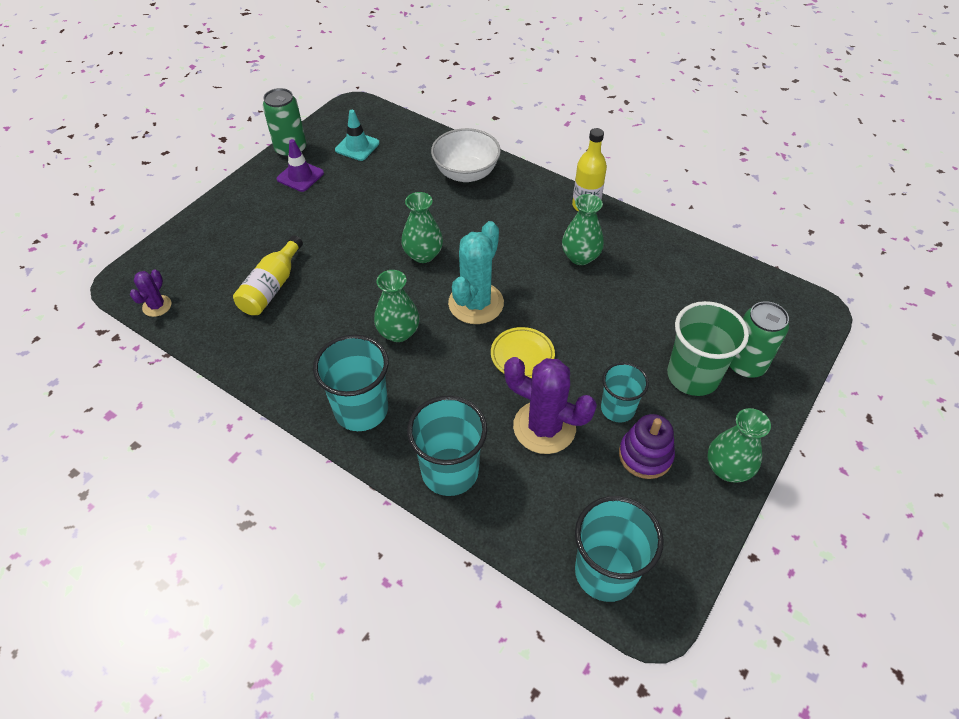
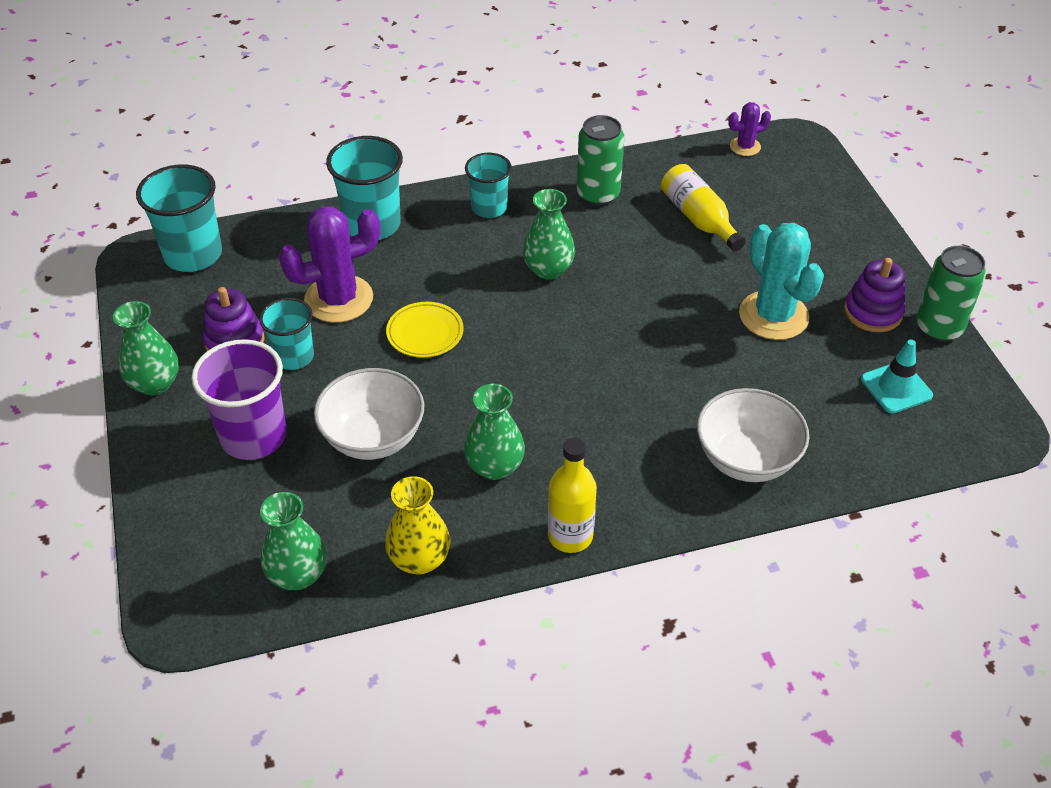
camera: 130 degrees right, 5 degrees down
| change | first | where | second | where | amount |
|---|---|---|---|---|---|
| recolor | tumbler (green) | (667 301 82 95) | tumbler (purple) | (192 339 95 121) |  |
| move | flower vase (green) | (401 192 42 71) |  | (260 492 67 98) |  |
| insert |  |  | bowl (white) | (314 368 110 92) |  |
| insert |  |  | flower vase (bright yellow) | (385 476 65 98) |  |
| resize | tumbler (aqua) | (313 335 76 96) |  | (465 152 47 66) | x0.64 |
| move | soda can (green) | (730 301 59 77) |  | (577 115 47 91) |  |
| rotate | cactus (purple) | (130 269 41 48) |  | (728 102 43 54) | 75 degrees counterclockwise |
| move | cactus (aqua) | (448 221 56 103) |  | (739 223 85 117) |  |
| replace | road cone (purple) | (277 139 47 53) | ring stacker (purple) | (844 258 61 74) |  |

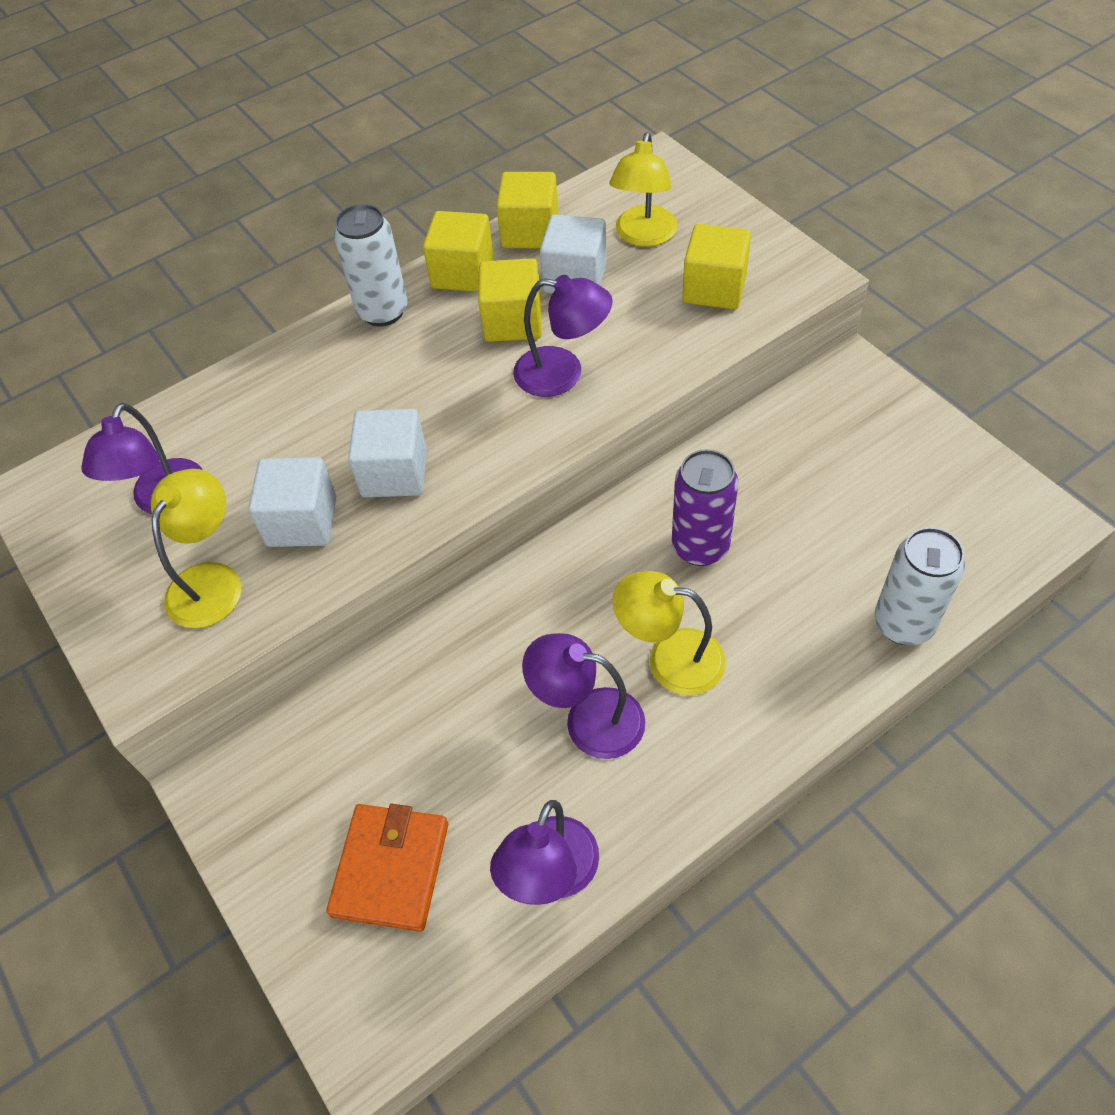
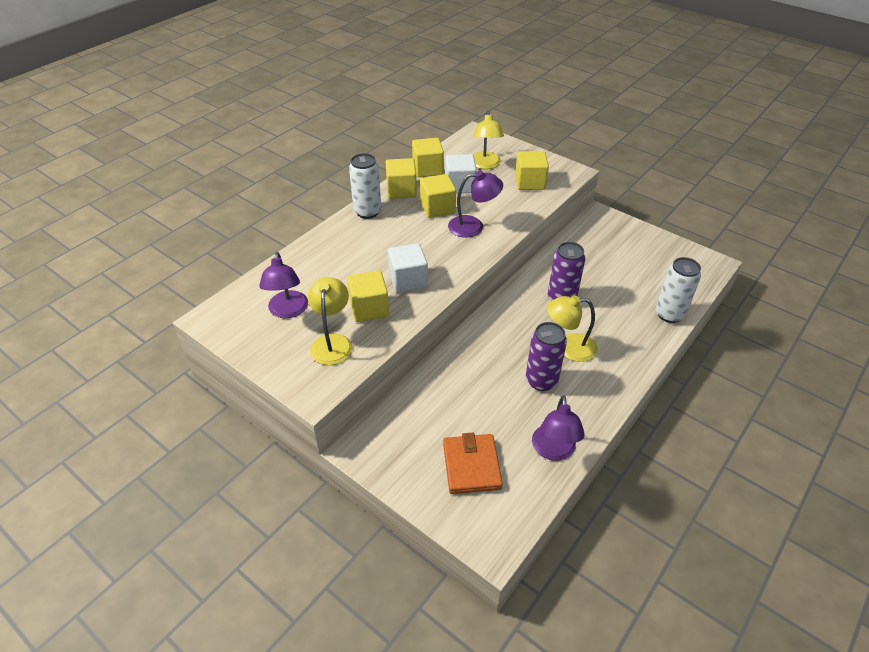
camera: 20 degrees left, 10 degrees down
| change | first | where | second | where | amount |
|---|---|---|---|---|---|
| recolor | solid cube (white) | (248 457 88 90) | solid cube (bright yellow) | (347 270 42 52) |  |
| replace | lamp (purple) | (522 633 124 126) | soda can (purple) | (526 322 41 69) |  |

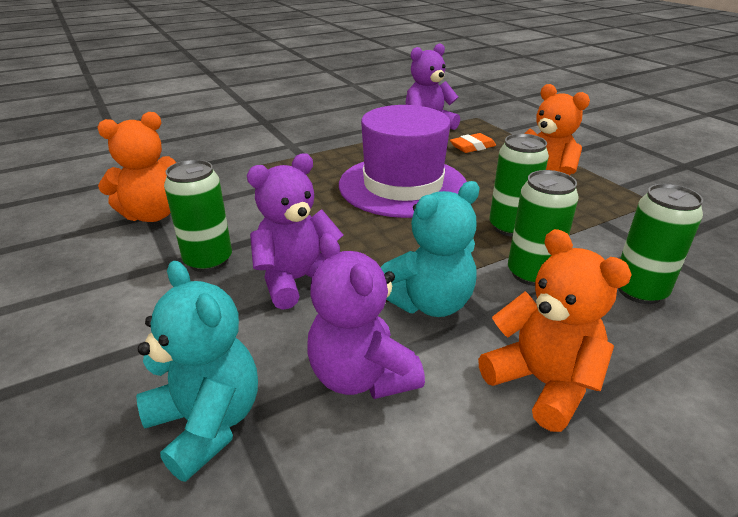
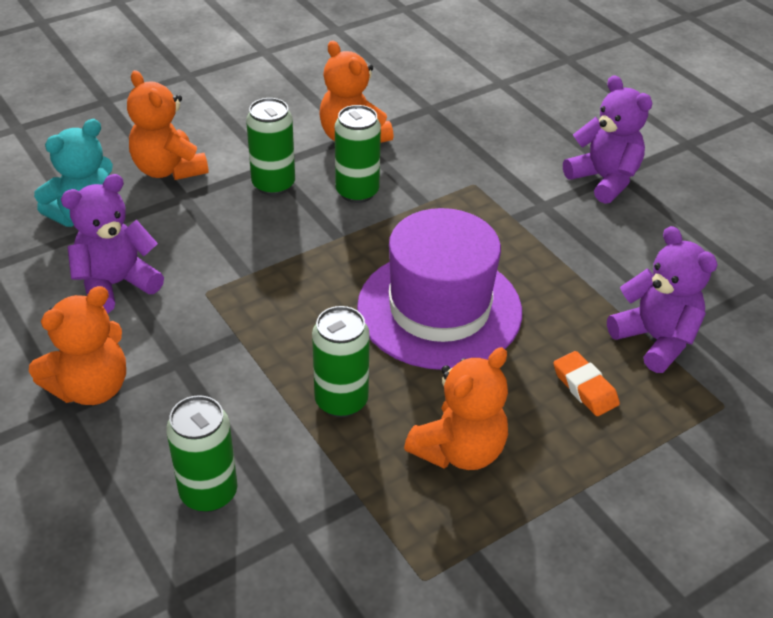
camera: 85 degrees right, 10 degrees up
| change | first | where | second | where | amount |
|---|---|---|---|---|---|
| insert |  |  | stuffed bear (bright orange) | (127 70 82 110) |  |
| move | soda can (green) | (508 170 71 116) |  | (335 105 46 98) |  |
| move | stuffed bear (purple) | (247 153 96 157) |  | (563 75 89 129) |  |
| delete | stuffed bear (aqua) | (381 181 99 136) |  |  |  |

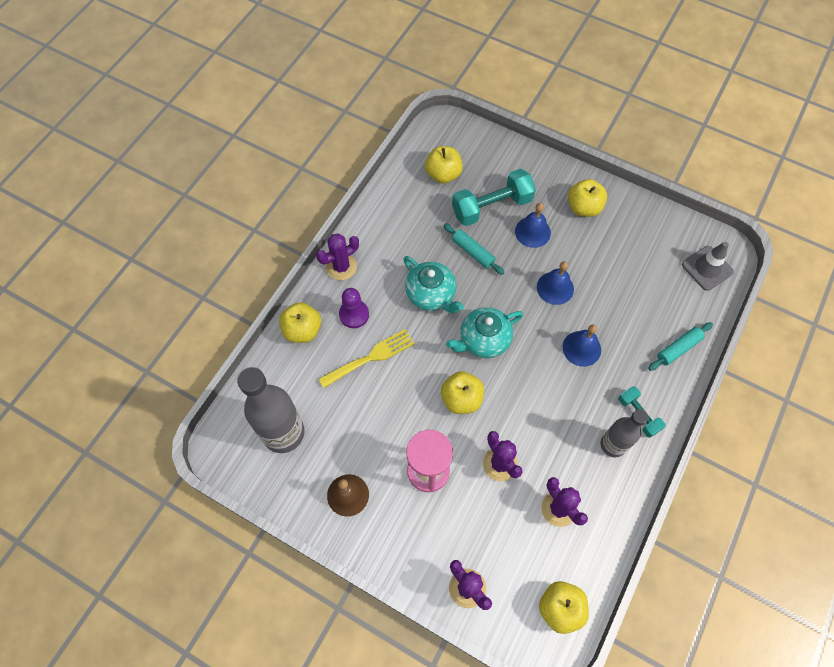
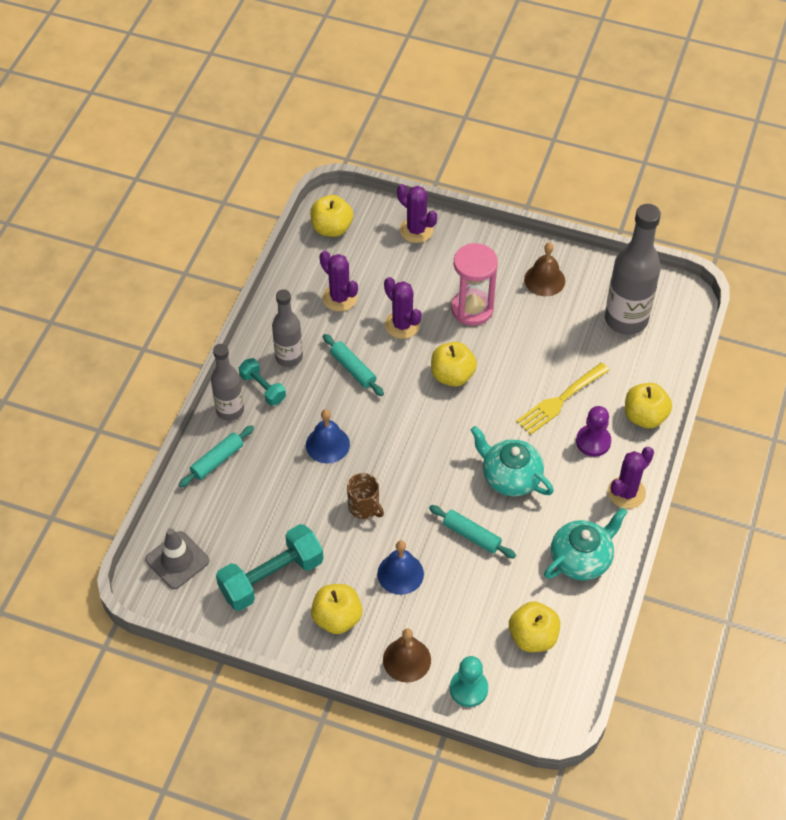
camera: 170 degrees right, 10 degrees down
| change | first | where | second | where | amount |
|---|---|---|---|---|---|
| insert |  |  | drink bottle (gray) | (211 344 33 77) |  |
| move | free weight (aqua) | (452 169 84 57) |  | (216 524 108 87) |  |
| insert |  |  | pastry roller (aqua) | (323 334 61 62) |  |
| replace | hand bell (royal blue) | (537 261 37 44) | mug (brown) | (347 473 37 46) |  |
| insert |  |  | hand bell (brown) | (383 628 48 54) |  |
| insert |  |  | chess pawn (aqua) | (450 656 38 51) |  |
| move | teapot (aqua) | (446 307 77 51) |  | (544 507 83 74) |  |

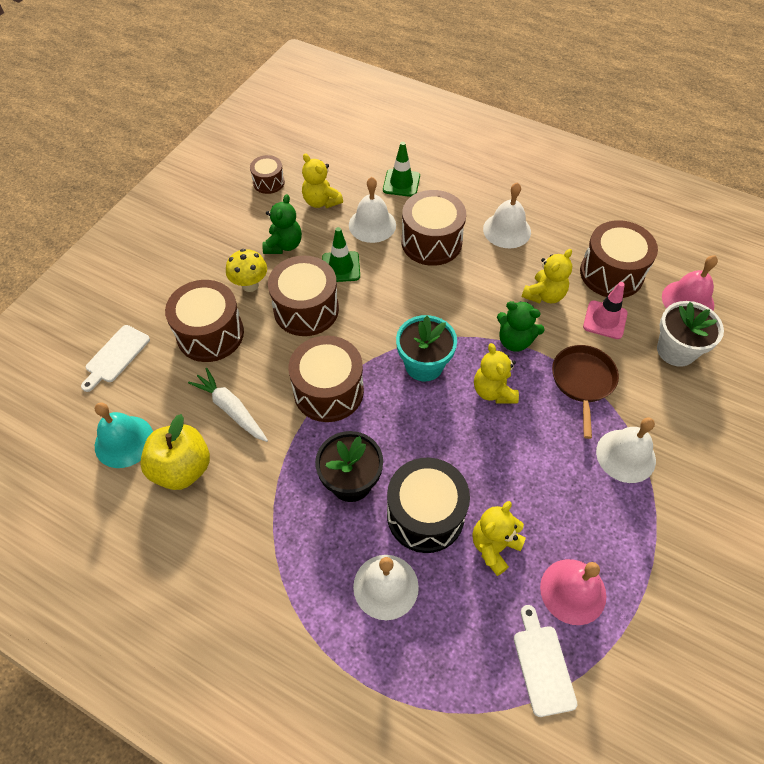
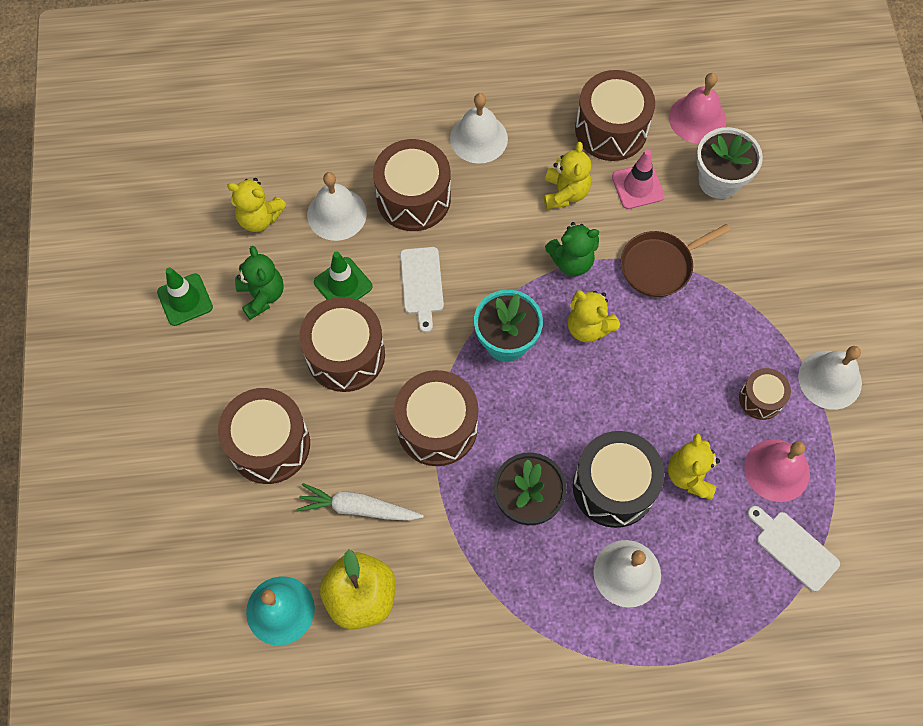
camera: 35 degrees left, 10 degrees up
| change | first | where | second | where | amount |
|---|---|---|---|---|---|
| move | road cone (green) | (383 142 37 55) |  | (157 268 56 58) |  |
| move | bread board (white) | (81 325 69 67) |  | (400 247 44 86) |  |
| rotate | skillet (brown) | (552 345 67 94) |  | (621 224 110 73) | 90 degrees counterclockwise |
| move | snare drum (brown) | (250 155 35 39) |  | (739 368 52 52) |  |
| move | hand bell (white) | (596 417 60 66) |  | (798 346 64 64) |  |
| delete | toadstool (bright yellow) | (226 249 41 43) |  |  |  |

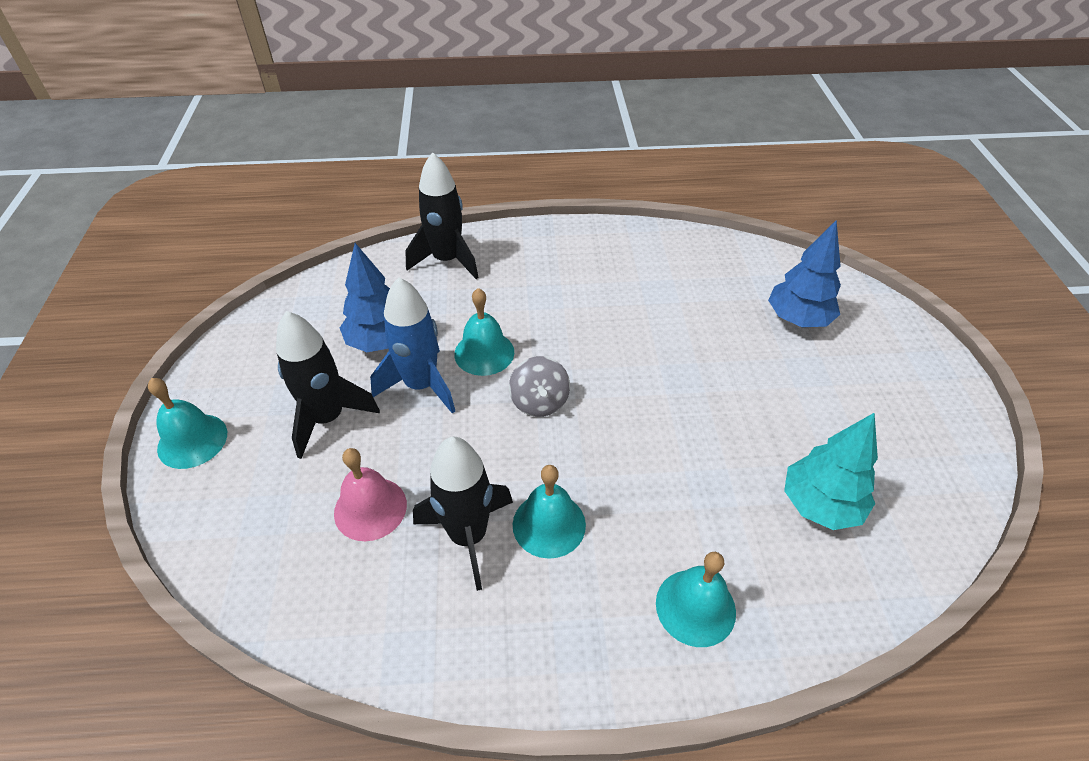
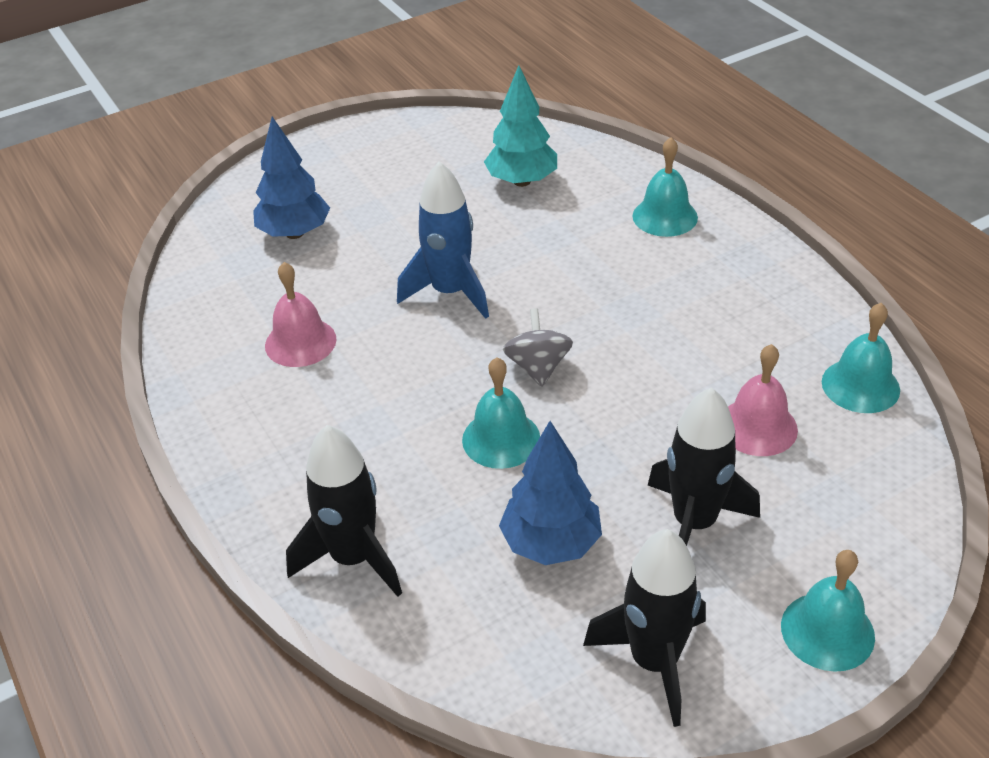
camera: 115 degrees left, 5 degrees down
| change | first | where | second | where | amount |
|---|---|---|---|---|---|
| insert |  |  | hand bell (rose-pink) | (265 262 72 105) |  |
| move | rocket (royal blue) | (370 277 85 137) |  | (397 161 92 158) |  |
| rotate | whirligig (gray) | (509 356 61 61) |  | (503 308 70 78) | 60 degrees counterclockwise |
| move | rocket (ebony) | (413 437 100 154) |  | (583 529 123 198) |  |
| move | hand bell (aqua) | (513 465 73 94) |  | (822 303 78 110) |  |

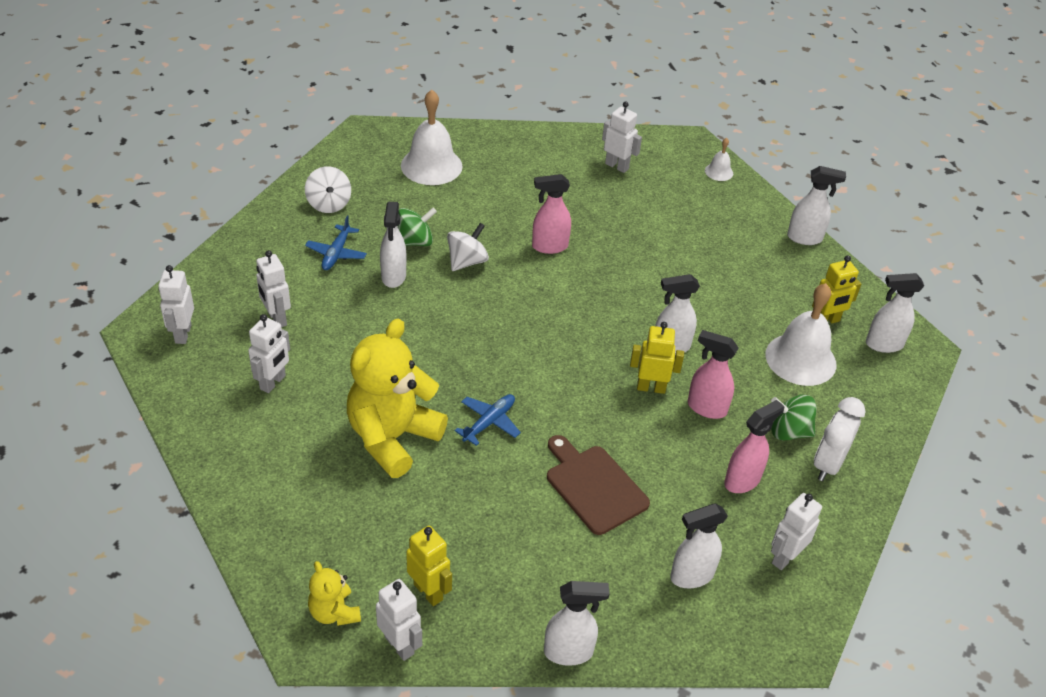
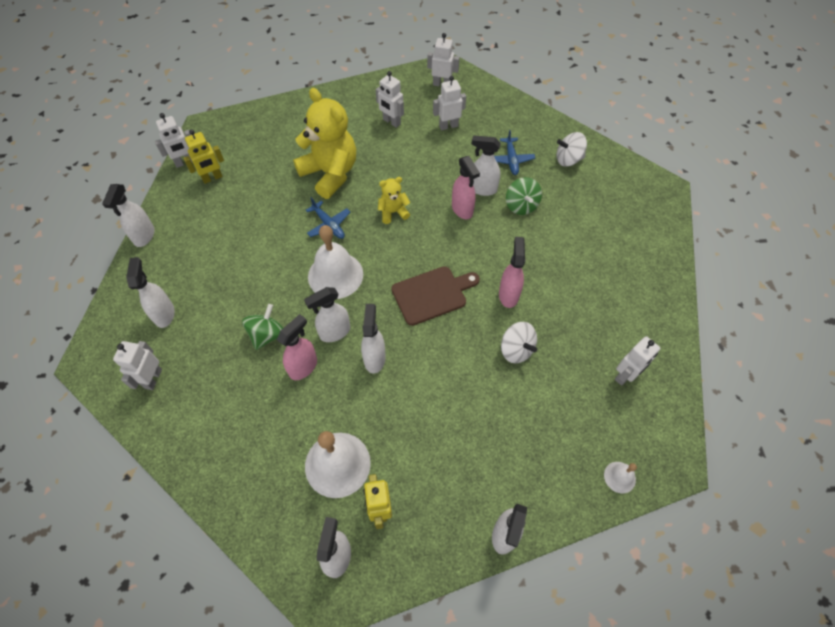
camera: 105 degrees right, 15 degrees up
| change | first | where | second | where | amount |
|---|---|---|---|---|---|
| rotate | toy robot (white) | (771 493 51 77) |  | (113 341 49 49) | 135 degrees counterclockwise |
| move | whirligig (green) | (771 395 45 46) |  | (242 304 41 46) |  |
| replace | toy robot (bright yellow) | (630 322 54 72) | spray bottle (white) | (304 287 46 55) |  |
| move | hand bell (white) | (401 90 62 95) |  | (308 225 55 74) |  |
| move | stuffed bear (bright yellow) | (308 561 53 65) |  | (378 177 32 47) |  |
| move | bread board (brown) | (547 435 103 100) |  | (392 266 88 60) |  |
| move | spray bottle (rose-pink) | (724 400 60 93) |  | (452 156 28 63) |  |
| rotate | plane (royal blue) | (305 215 62 55) |  | (494 130 41 45) | 120 degrees counterclockwise |
| move | whirligig (white) | (447 223 42 48) |  | (501 322 36 41) |  |
| delete | bedside clock (white) | (814 397 52 84) |  |  |  |

